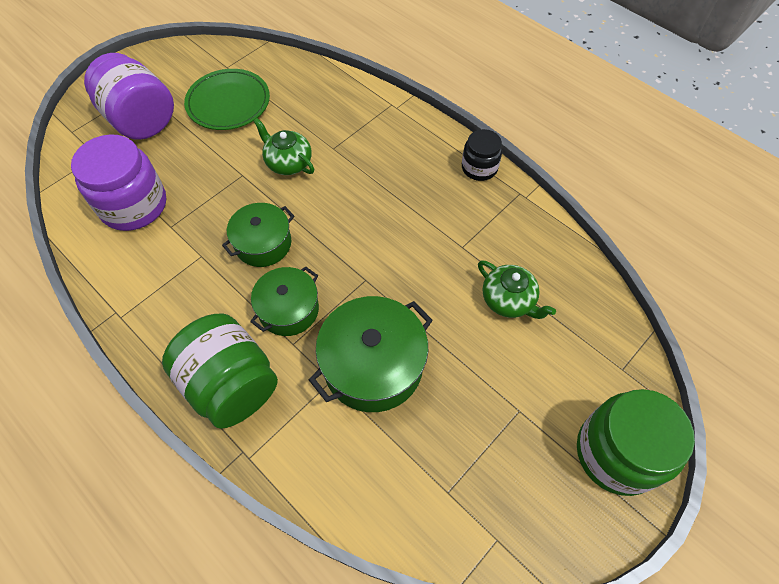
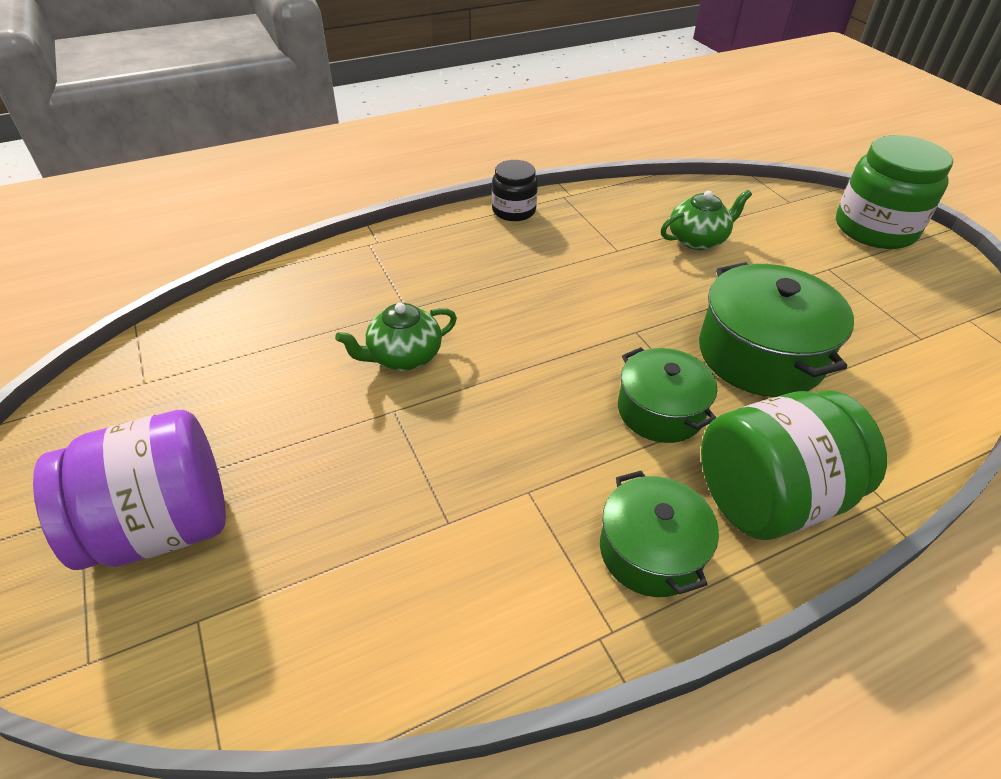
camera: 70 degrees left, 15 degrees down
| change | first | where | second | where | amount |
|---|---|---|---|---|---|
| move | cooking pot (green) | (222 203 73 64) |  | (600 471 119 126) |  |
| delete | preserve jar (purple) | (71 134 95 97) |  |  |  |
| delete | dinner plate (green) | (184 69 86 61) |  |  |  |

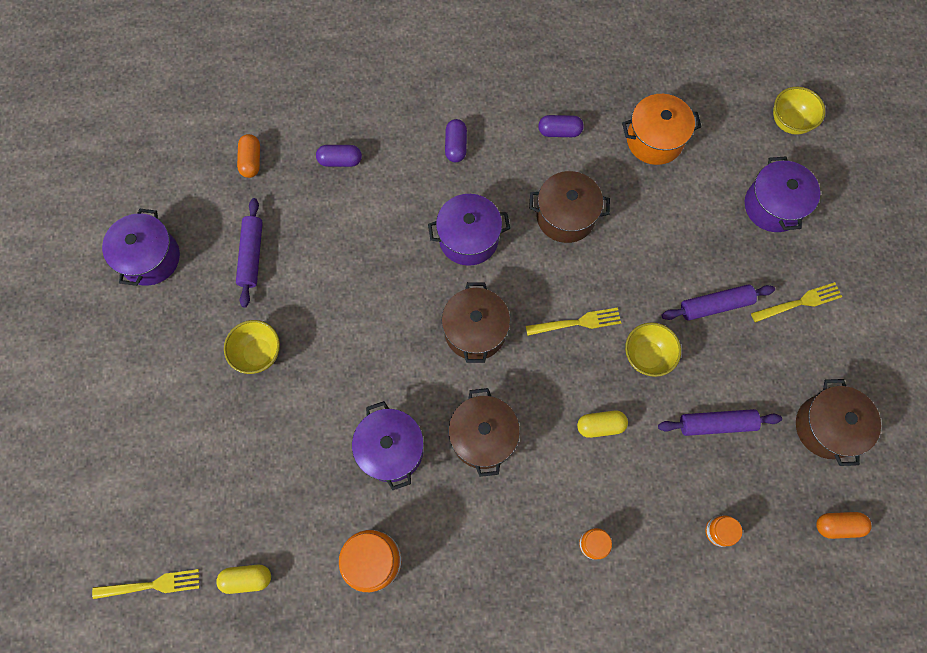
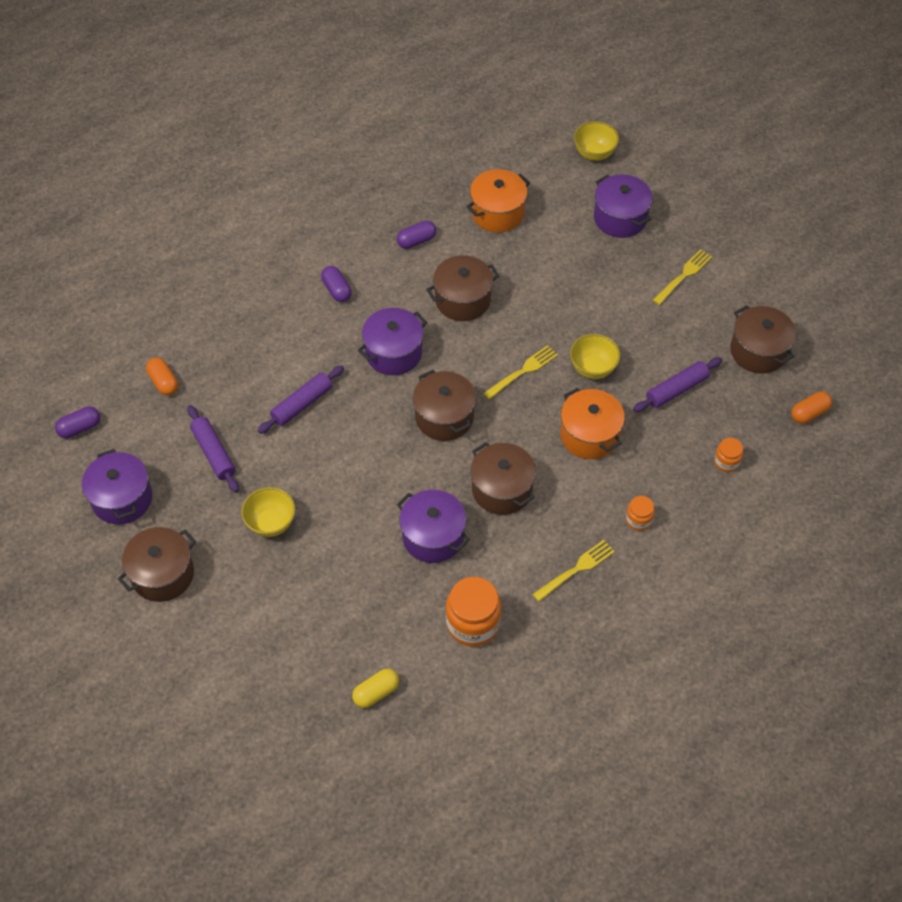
camera: 30 degrees left, 15 degrees down
| change | first | where | second | where | amount |
|---|---|---|---|---|---|
| move | pill shape (purple) | (316 145 46 22) |  | (55 407 45 31) |  |
| insert |  |  | cooking pot (brown) | (118 527 78 75) |  |
| move | pastry roller (purple) | (662 285 113 36) |  | (257 365 87 69) |  |
| move | dinner fork (bright yellow) | (92 569 108 30) |  | (532 540 83 62) |  |
| replace | pill shape (bright yellow) | (577 411 51 27) | cooking pot (bright orange) | (560 388 65 71) |  |

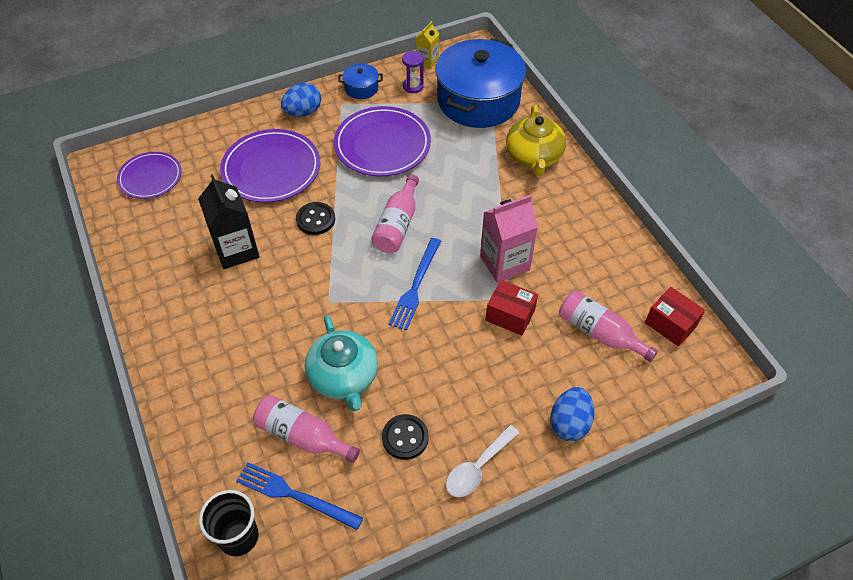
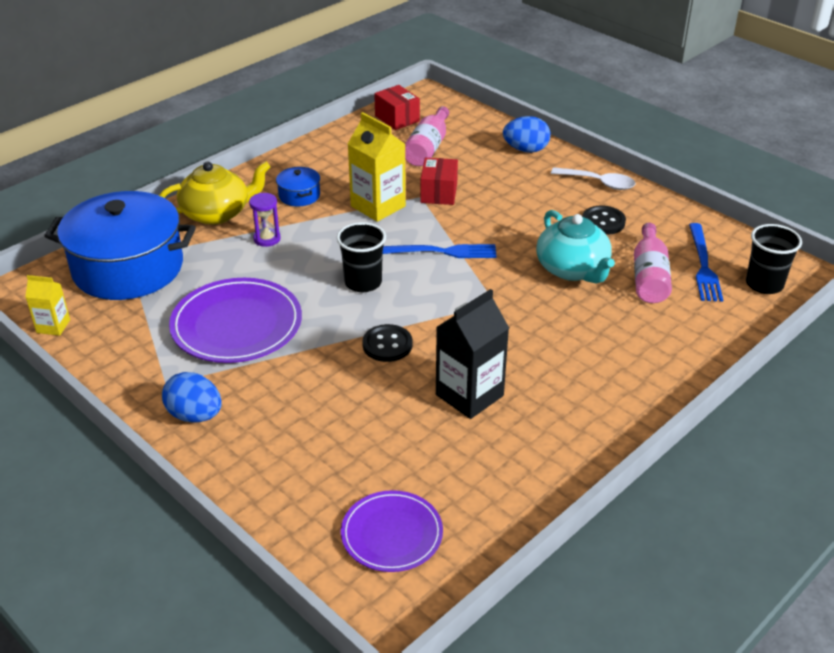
camera: 110 degrees left, 15 degrees down
| change | first | where | second | where | amount |
|---|---|---|---|---|---|
| move | sandglass (purple) | (402 51 22 42) |  | (249 193 32 54) |  |
| move | cooking pot (royal blue) | (338 63 45 36) |  | (276 167 44 40) |  |
| replace | drink bottle (rose-pink) | (371 174 48 79) | tumbler (ebony) | (337 222 49 70) |  |
| recolor | juice carton (rose-pink) | (480 195 58 88) | juice carton (bright yellow) | (348 112 58 110) |  |
| rotate | box (crimson) | (645 287 60 59) |  | (374 85 46 45) | 60 degrees counterclockwise |
| rotate | teapot (aqua) | (305 315 73 96) |  | (536 210 79 73) | 105 degrees clockwise |
| delete | dinner plate (purple) | (220 129 100 74) |  |  |  |

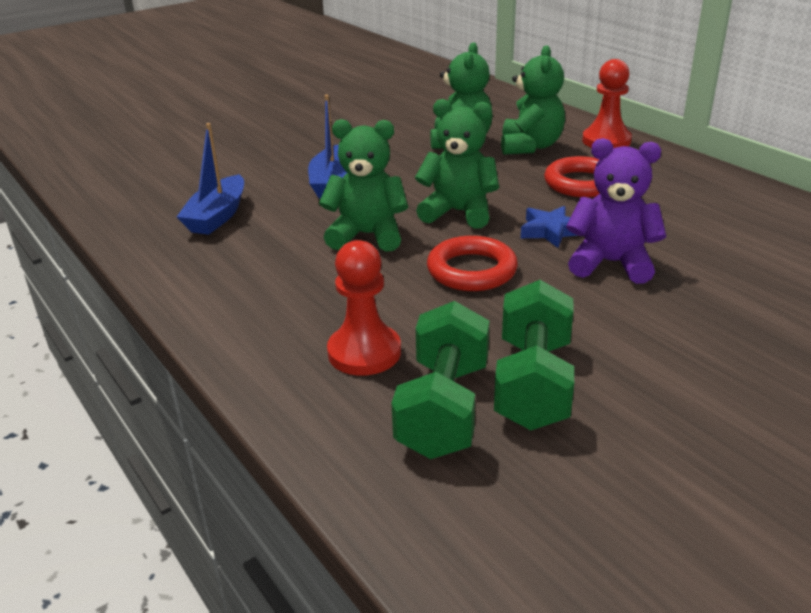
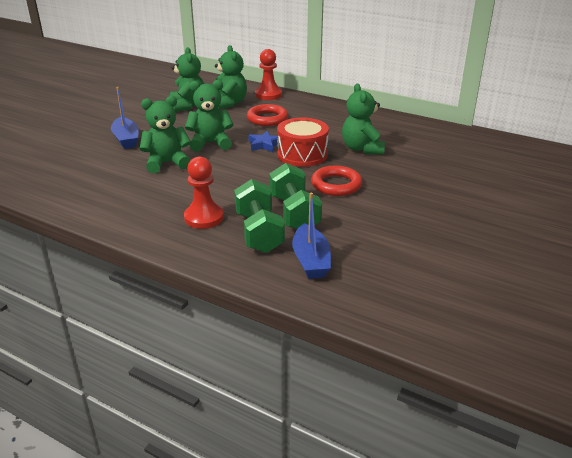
camera: 25 degrees left, 0 degrees up
| change | first | where | second | where | amount |
|---|---|---|---|---|---|
| replace | stuffed bear (purple) | (566 138 100 146) | snare drum (crimson) | (277 117 52 50) |  |
| move | sailboat (royal blue) | (177 123 67 112) |  | (292 193 39 86) |  |
| move | hoop (crimson) | (427 236 91 55) |  | (311 165 51 31) |  |
| insert |  |  | stuffed bear (green) | (342 83 43 72) |  |

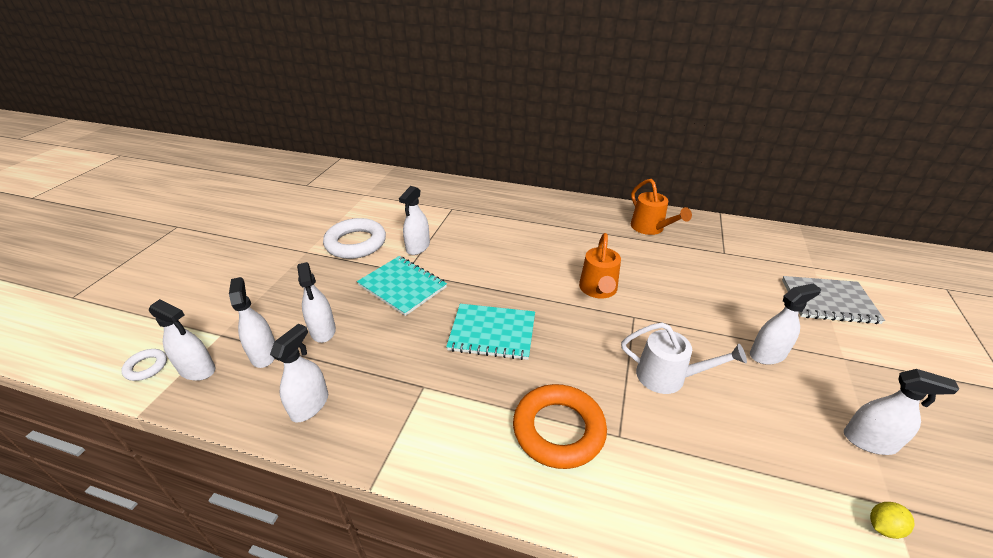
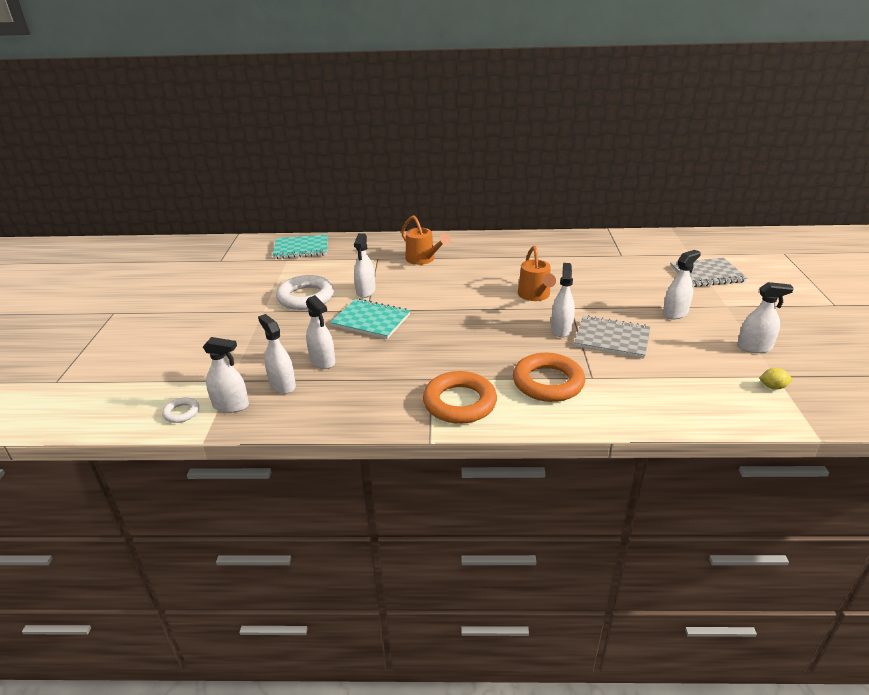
camera: 15 degrees left, 5 degrees down
| change | first | where | second | where | amount |
|---|---|---|---|---|---|
| move | exercise book (aqua) | (446 304 89 56) |  | (273 234 55 25) |  |
| move | sprinkling can (bright orange) | (631 179 61 56) |  | (401 215 50 50) |  |
| insert |  |  | hoop (bright orange) | (423 371 74 53) |  |
| move | spray bottle (white) | (270 324 58 98) |  | (551 263 24 74) |  |
| replace | sprinkling can (white) | (621 322 126 72) | exercise book (gray) | (574 315 76 44) |  |
| rotate | toy lemon (bright yellow) | (870 502 45 37) |  | (759 368 33 22) | 45 degrees clockwise |

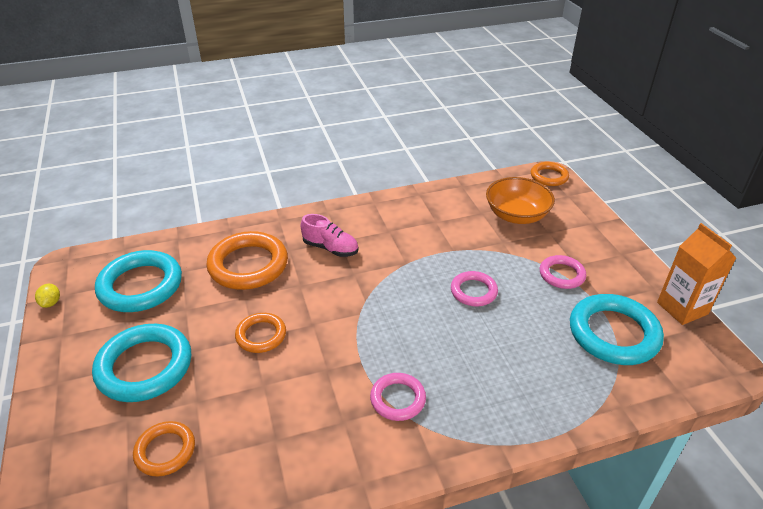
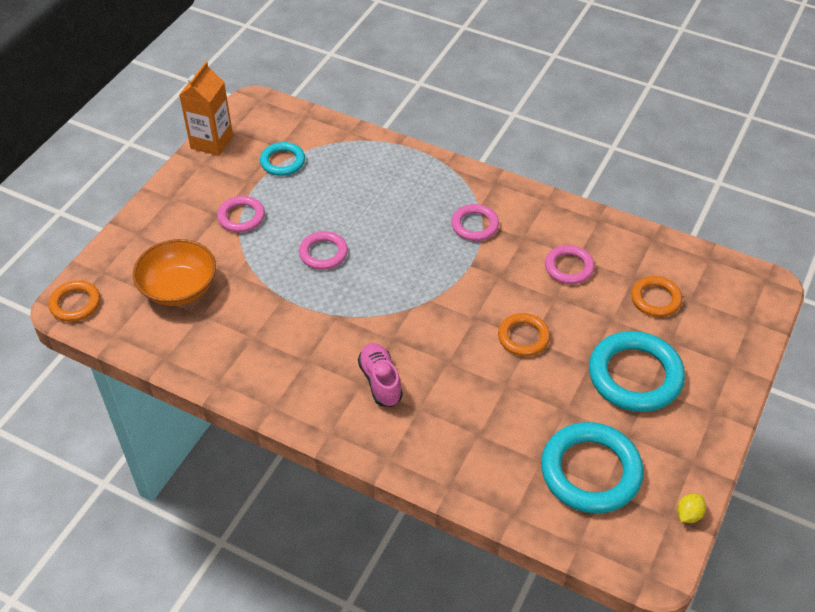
camera: 135 degrees left, 10 degrees up
| change | first | where | second | where | amount |
|---|---|---|---|---|---|
| resize | hoop (aqua) | (570 294 94 71) |  | (260 142 45 34) | x0.56 |
| insert |  |  | hoop (rose-pink) | (545 245 49 39) |  |
| delete | hoop (bright orange) | (206 231 82 59) |  |  |  |

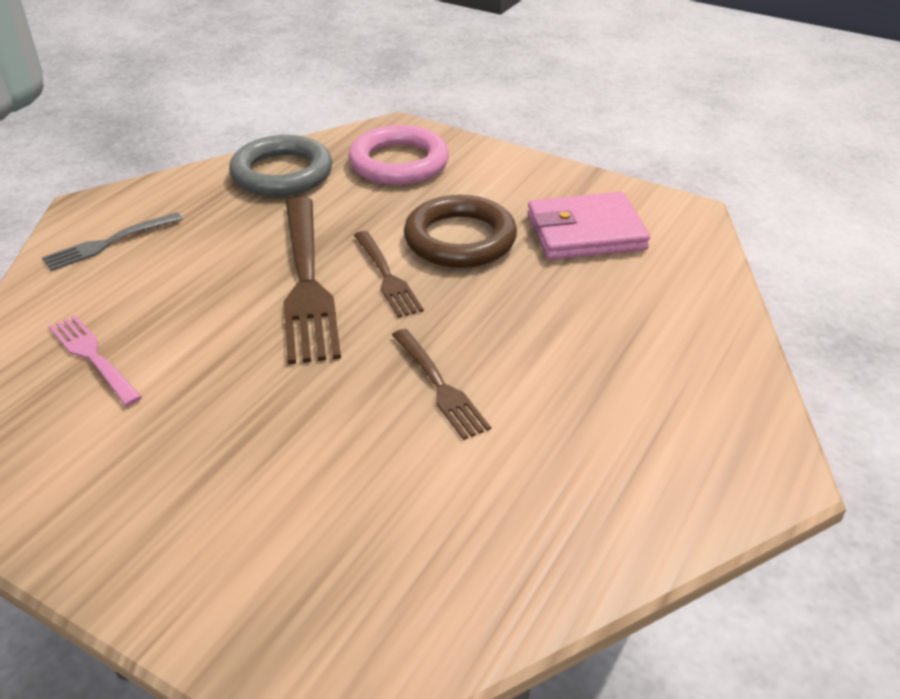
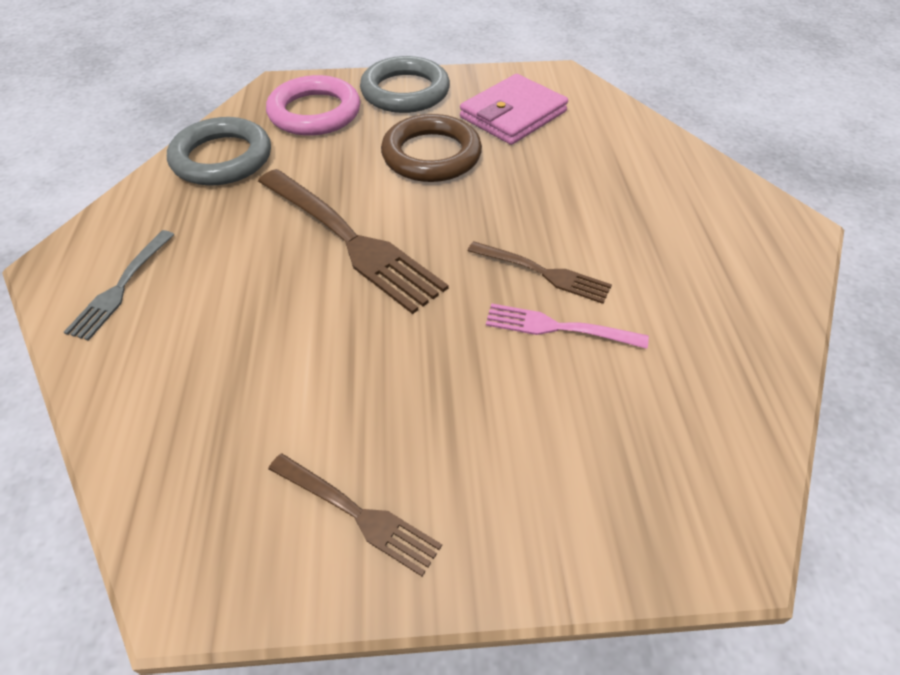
camera: 35 degrees left, 10 degrees up
| change | first | where | second | where | amount |
|---|---|---|---|---|---|
| move | dinner fork (brown) | (354 231 70 87) |  | (268 454 174 122) |  |
| insert |  |  | hoop (gray) | (360 56 90 57) |  |
| move | dinner fork (rose-pink) | (48 315 94 91) |  | (486 303 163 46) |  |

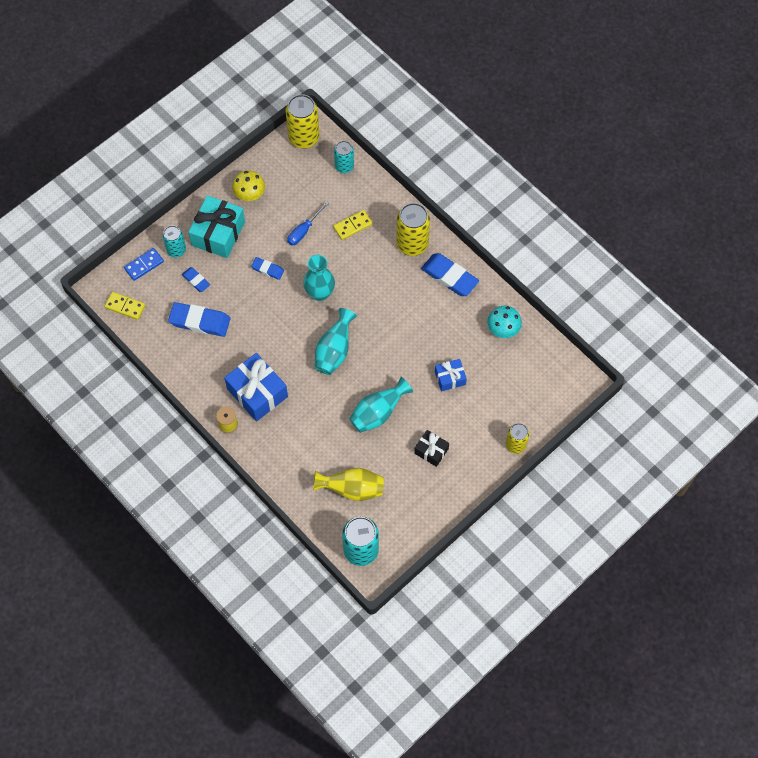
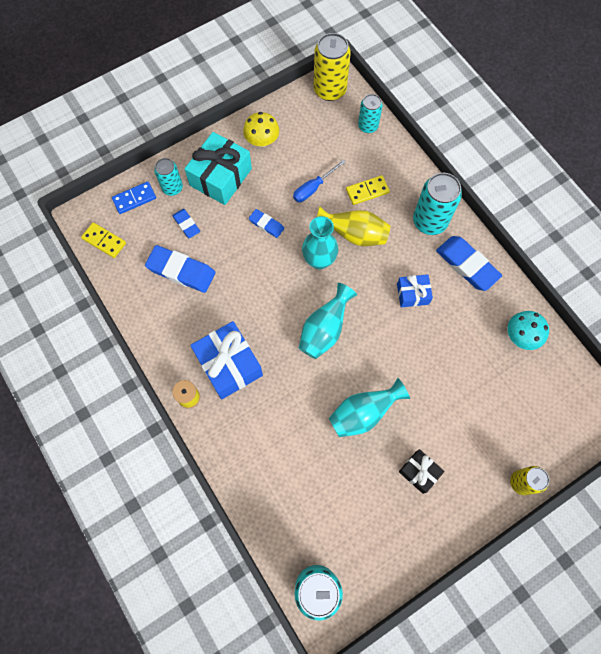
camera: 10 degrees right, 5 degrees up
| change | first | where | second | where | amount |
|---|---|---|---|---|---|
| move | flower vase (bright yellow) | (313 468 71 33) |  | (317 206 73 40) |  |
| move | wrapped gift (royal blue) | (435 359 32 32) |  | (397 274 36 33) |  |
| recolor | soda can (bright yellow) | (396 203 34 53) | soda can (aqua) | (413 173 49 62) |  |

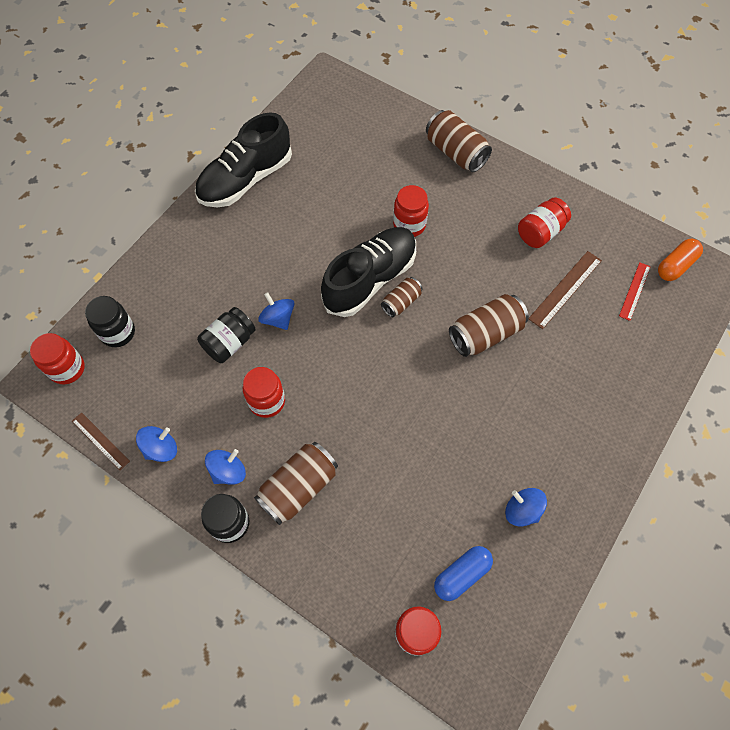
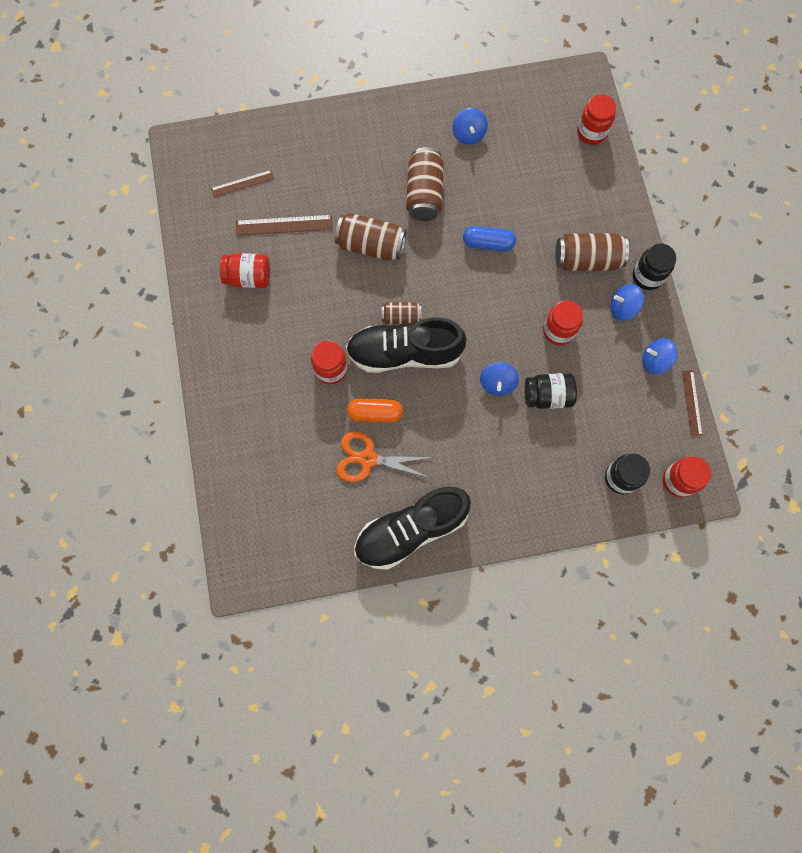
camera: 135 degrees left, 10 degrees up
| change | first | where | second | where | amount |
|---|---|---|---|---|---|
| recolor | straightedge (crimson) | (619 262 32 59) | straightedge (brown) | (211 170 63 27) |  |
| insert |  |  | pair of scissors (bright orange) | (336 432 98 50) |  |
| move | pill shape (bright orange) | (658 239 45 42) |  | (347 399 56 24) |  |
| rotate | sneaker (ebony) | (195 112 97 95) |  | (354 487 117 83) | 150 degrees clockwise |
| move | soda can (brown) | (426 110 66 62) |  | (406 147 38 74) |  |
| move | pill shape (royal blue) | (434 546 59 55) |  | (463 226 53 25) |  |

